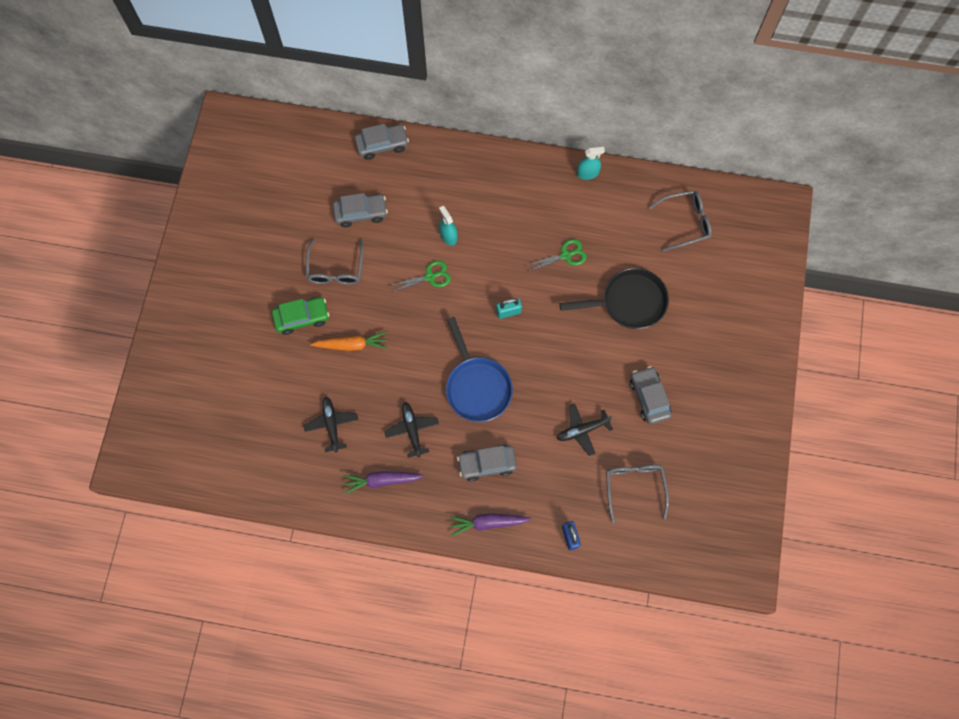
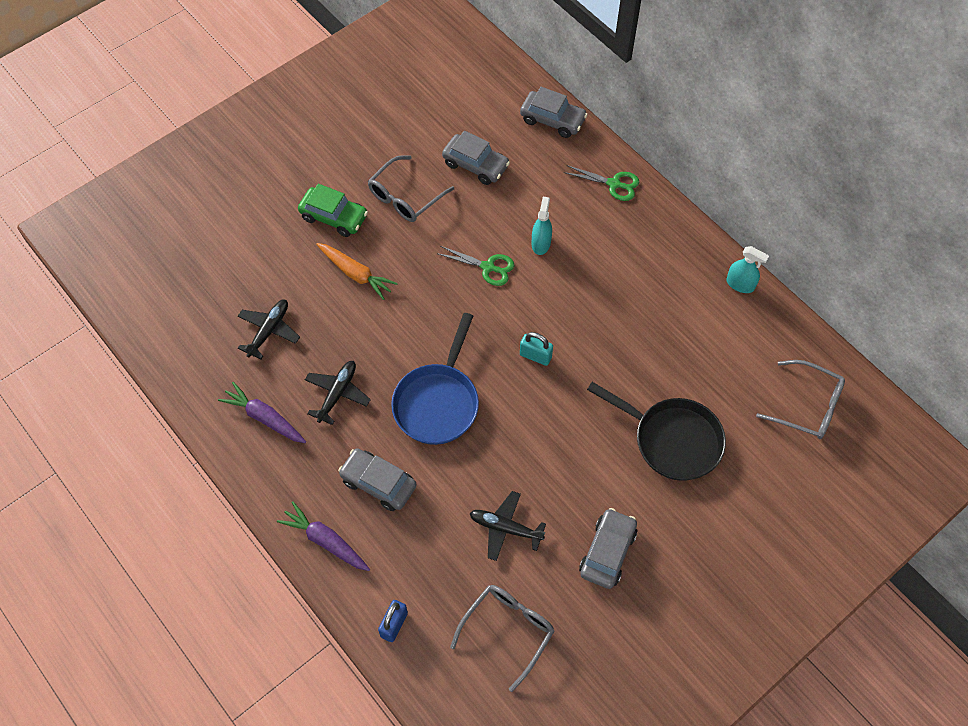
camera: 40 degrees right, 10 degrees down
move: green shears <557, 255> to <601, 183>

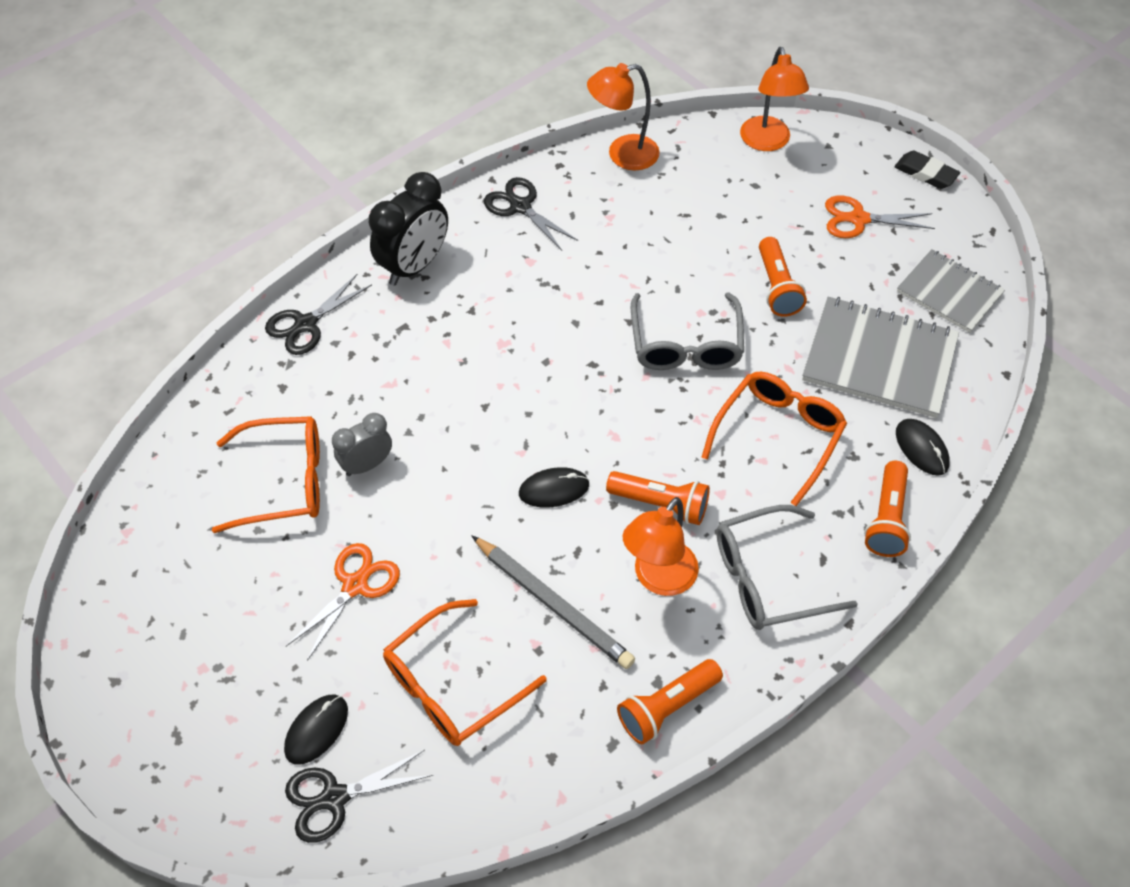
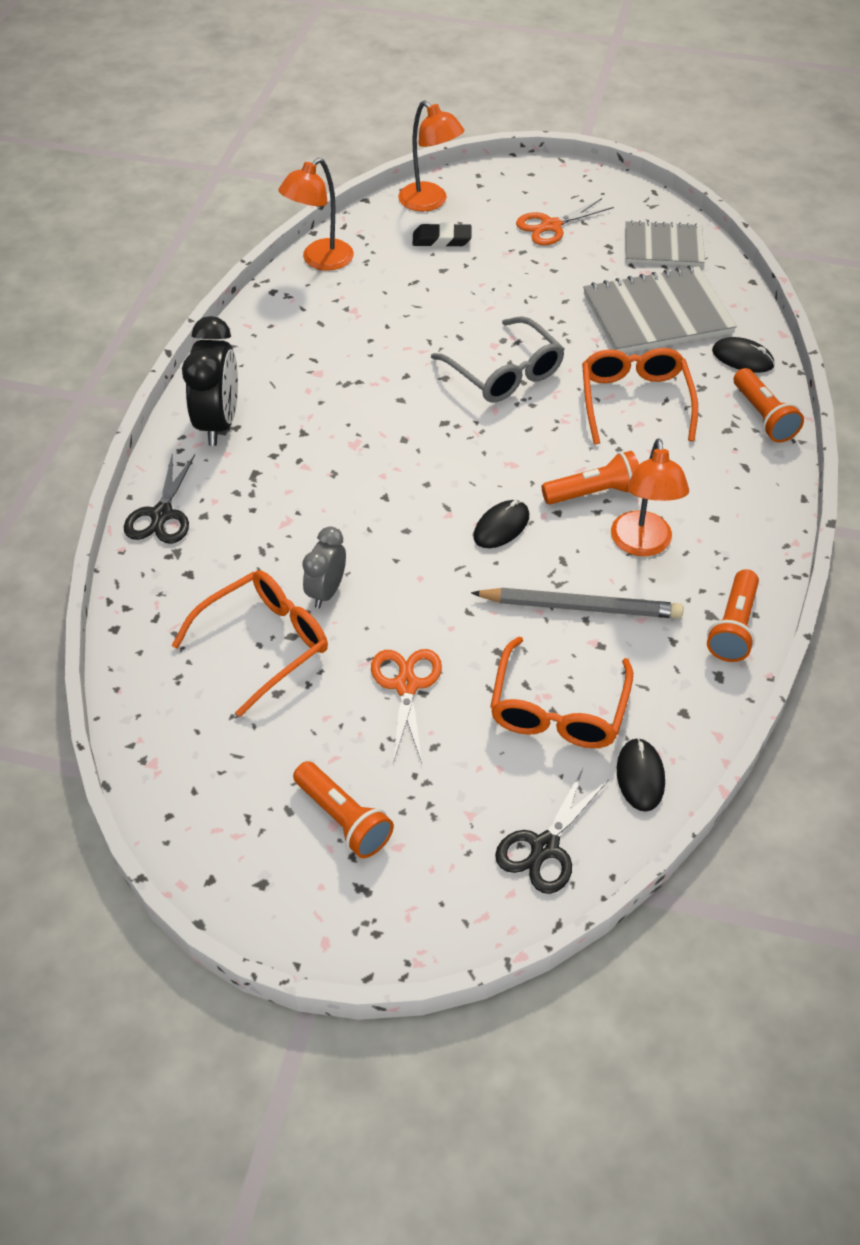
camera: 35 degrees left, 5 degrees down
delete: ebony shears <531, 213>; grey spectacles <787, 567>
move: orange-coloured pocket torch <783, 277> to <343, 809>; ebony eraser <927, 170> to <442, 235>; ebony computer mouse <316, 730> to <641, 775>

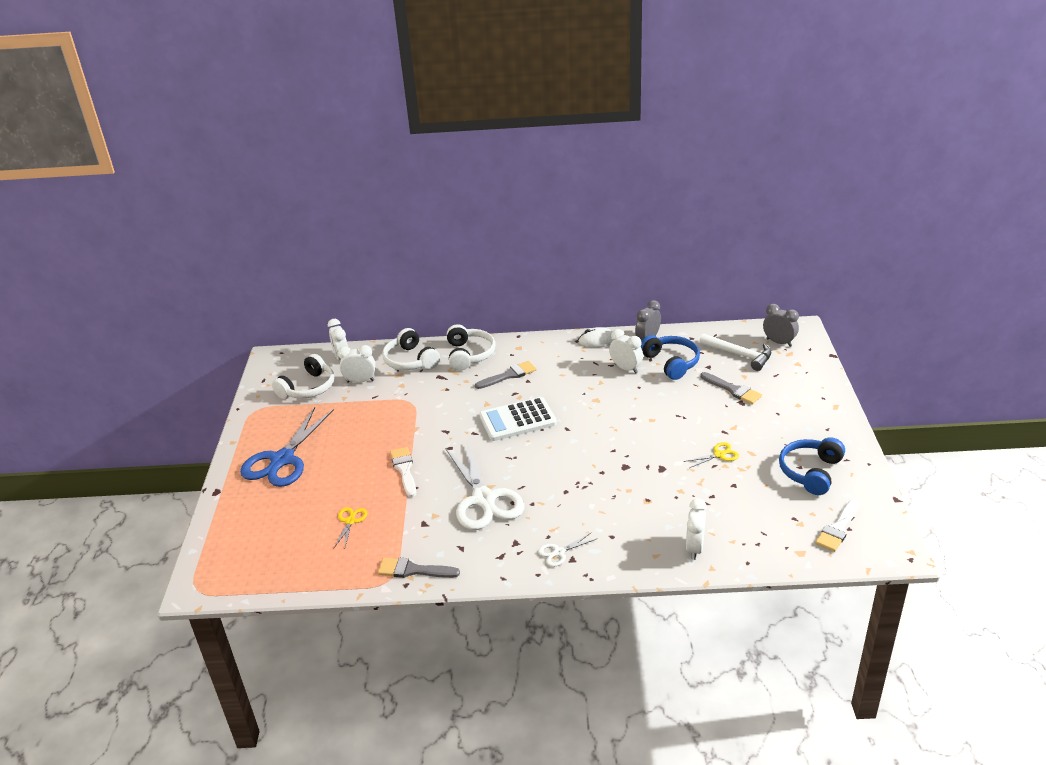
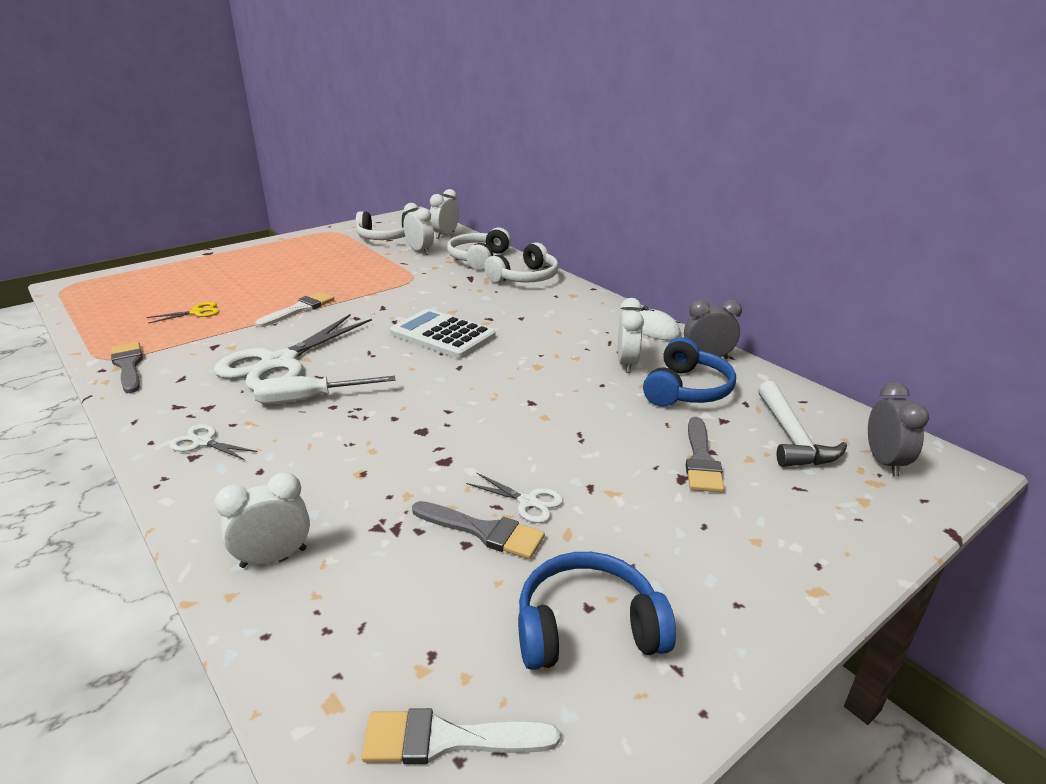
camera: 50 degrees right, 5 degrees down
delete: blue shears <287, 447>
insert: white screwdriver <325, 390>
move: grey brush <506, 375> to <478, 530>
recolor: yellow shears <711, 455> to white shears <514, 497>

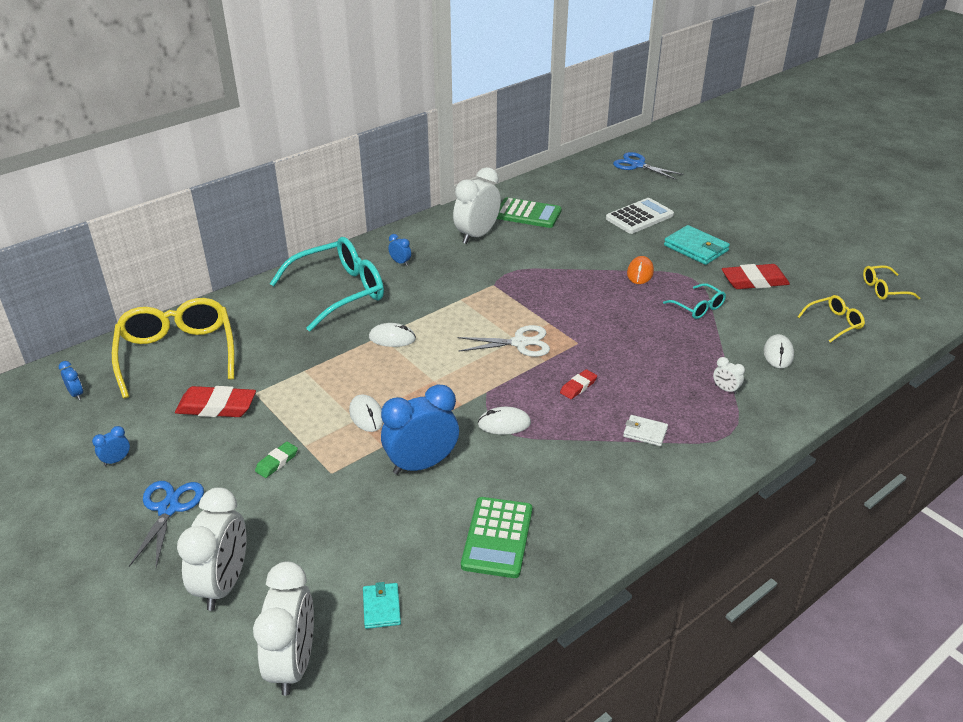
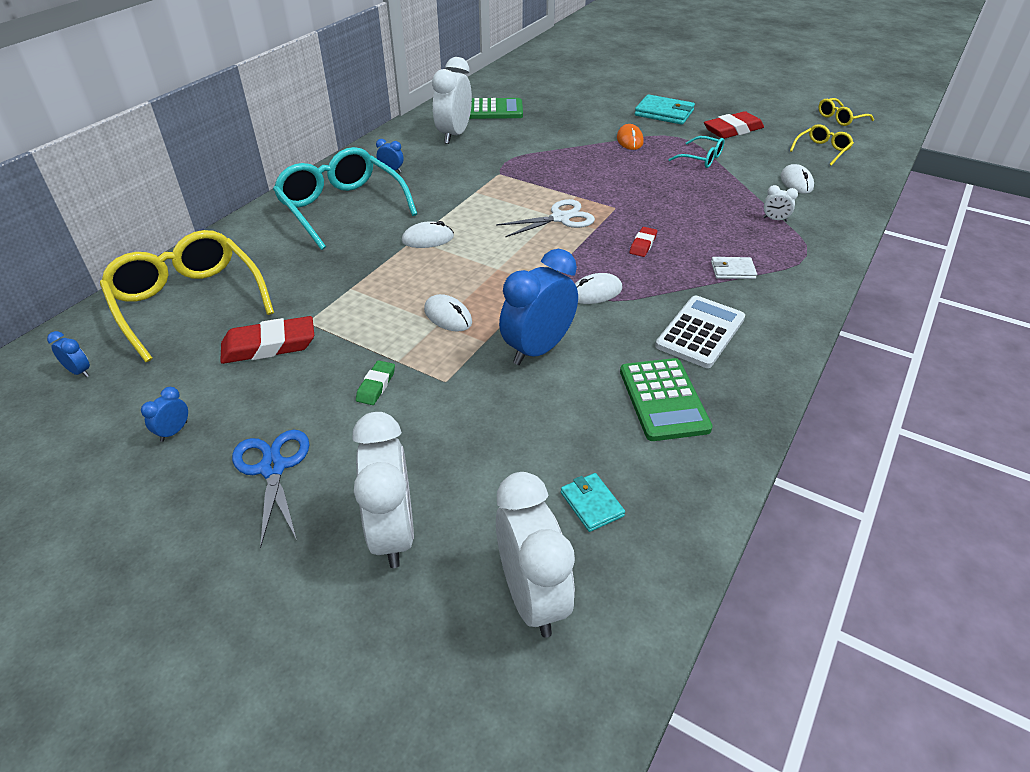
camera: 20 degrees left, 5 degrees up
delete: blue shears <648, 166>
move: white calculator <640, 216> to <700, 331>
rotate: turquoise spectacles <327, 284> = <345, 198> 75 degrees counterclockwise

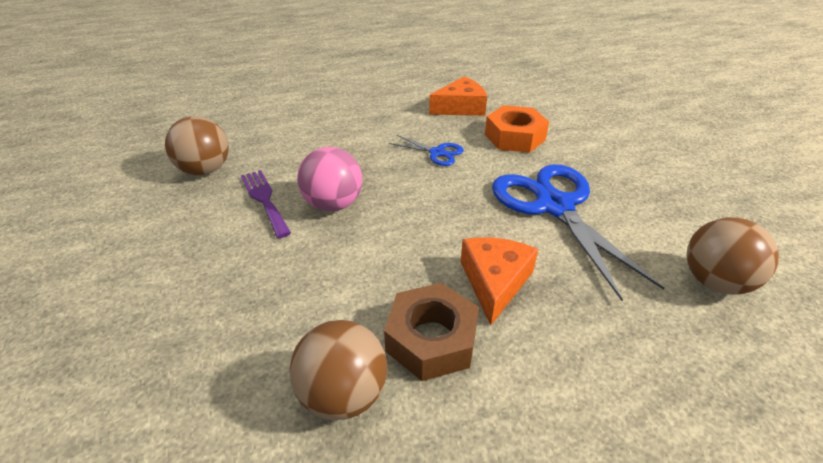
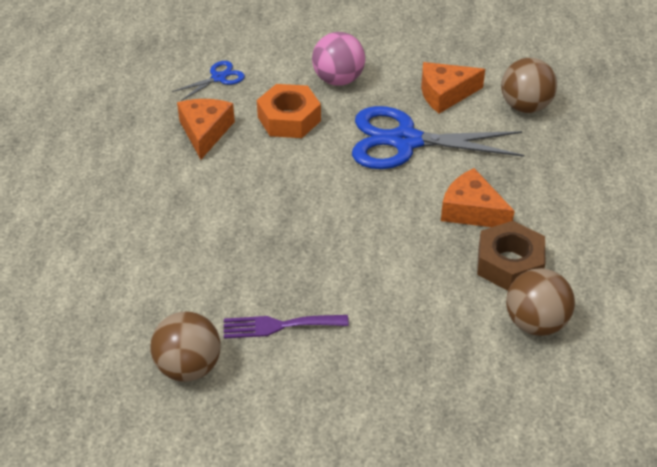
camera: 65 degrees left, 5 degrees up
insert: orange-coloured cheese <453, 88>
move: blue shears <426, 150> to <208, 81>; rose-pink play ball <329, 179> to <338, 59>

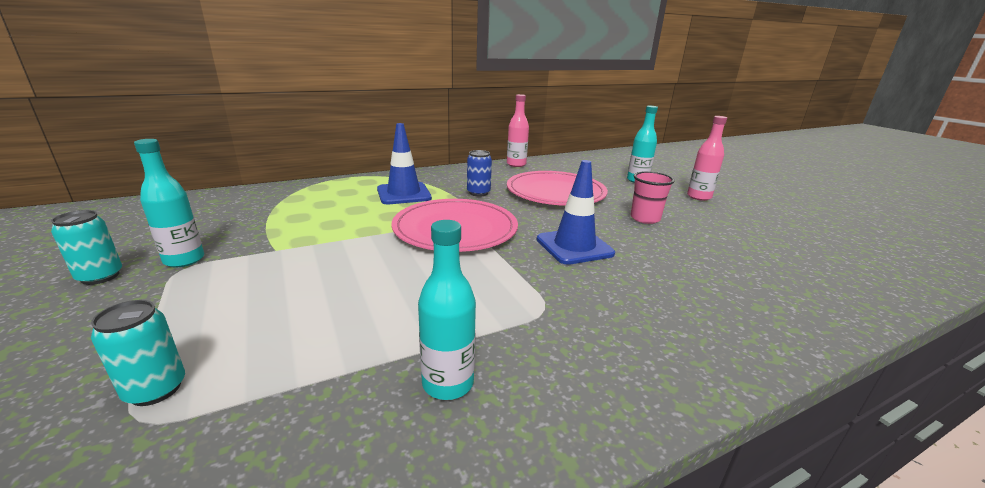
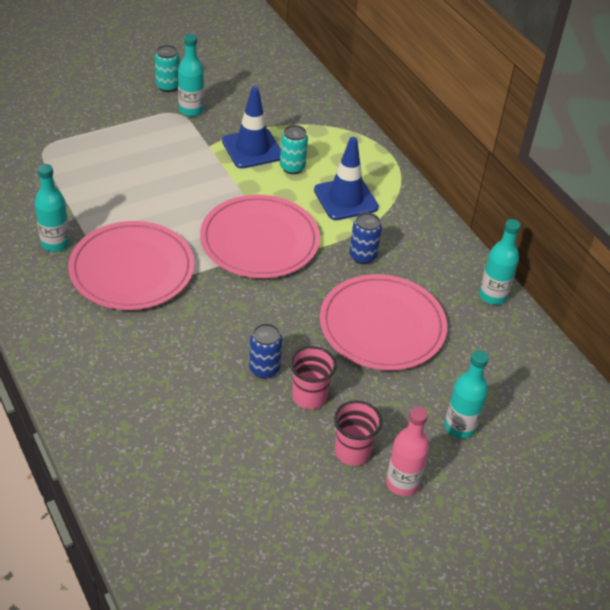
camera: 85 degrees right, 20 degrees up
insert: rose-pink dinner plate <131, 265>; blue soda can <265, 351>; rose-pink tumbler <358, 433>
move: blue road cone <576, 212> to <251, 128>; turquoise soda can <138, 353> to <294, 149>
recolor: rose-pink drink bottle <518, 130> to turquoise drink bottle <500, 262>

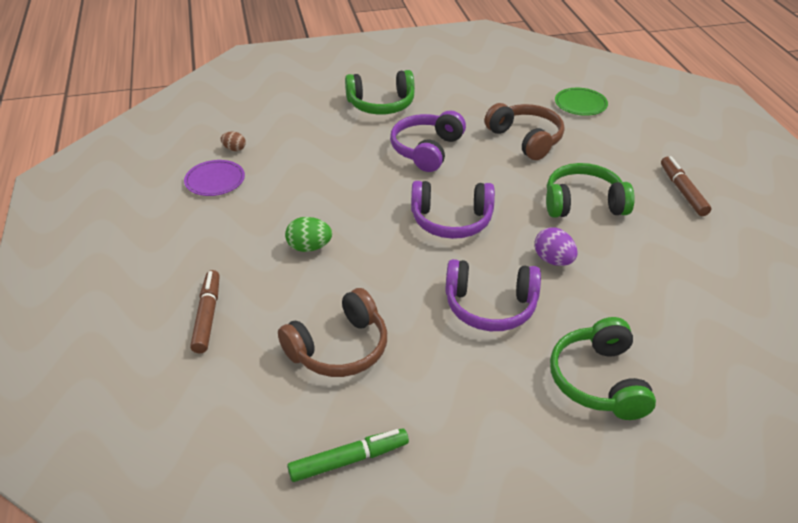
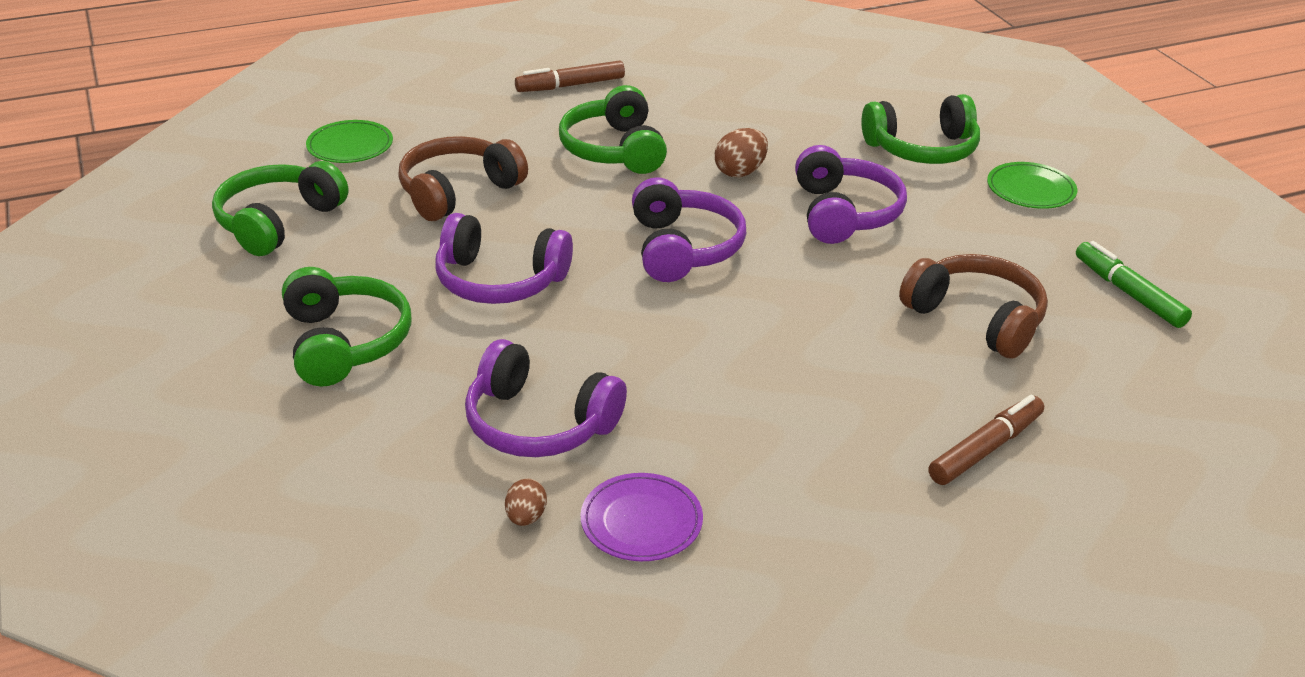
camera: 100 degrees left, 5 degrees down
delete: green egg shape <308, 234>
insert: green headset <280, 208>; violet headset <546, 398>; green dinner plate <1032, 185>
recolor: violet egg shape <556, 247> to brown egg shape <741, 152>
rotate: brown felt pen <205, 311> = <986, 440> 150 degrees clockwise

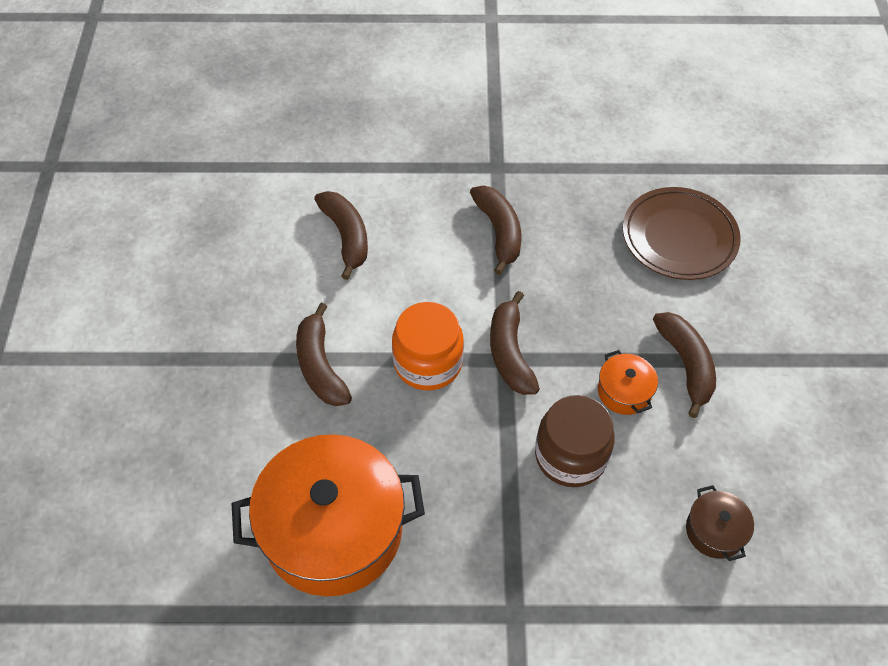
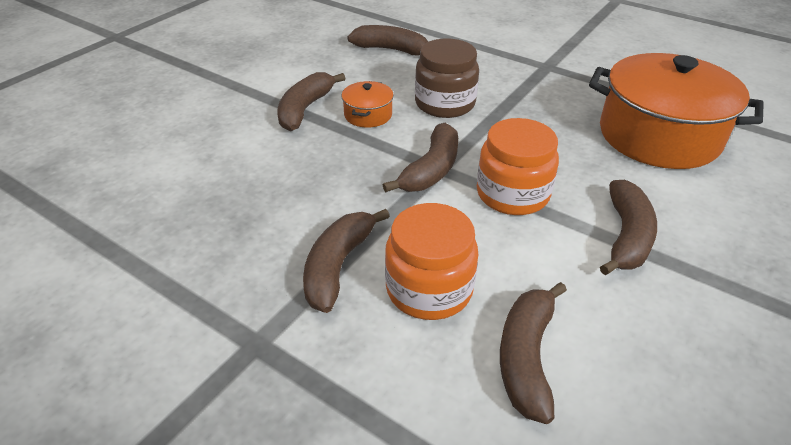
camera: 145 degrees left, 15 degrees down
delete: brown dinner plate <682, 233>
insert: orange-coloured jar <431, 261>
replace: brown cooking pot <720, 523> to brown banana fruit <387, 40>

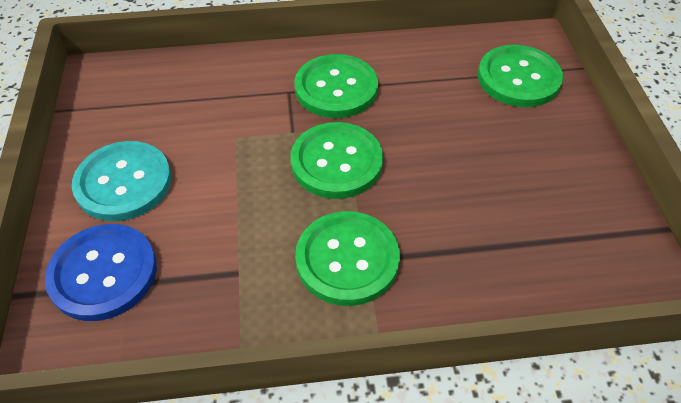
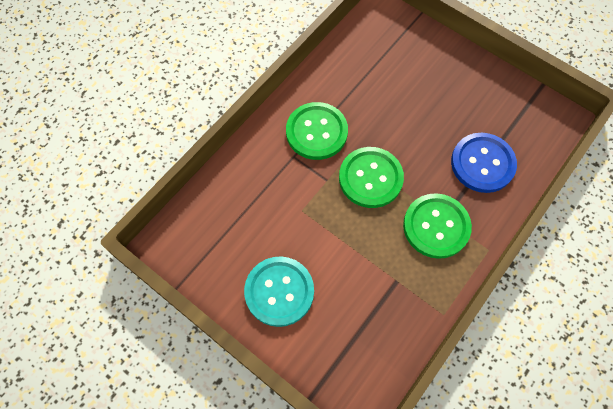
camera: 45 degrees left, 15 degrees up
delete: green shirt button <520, 76>
move: blue shirt button <101, 272> to <484, 163>

